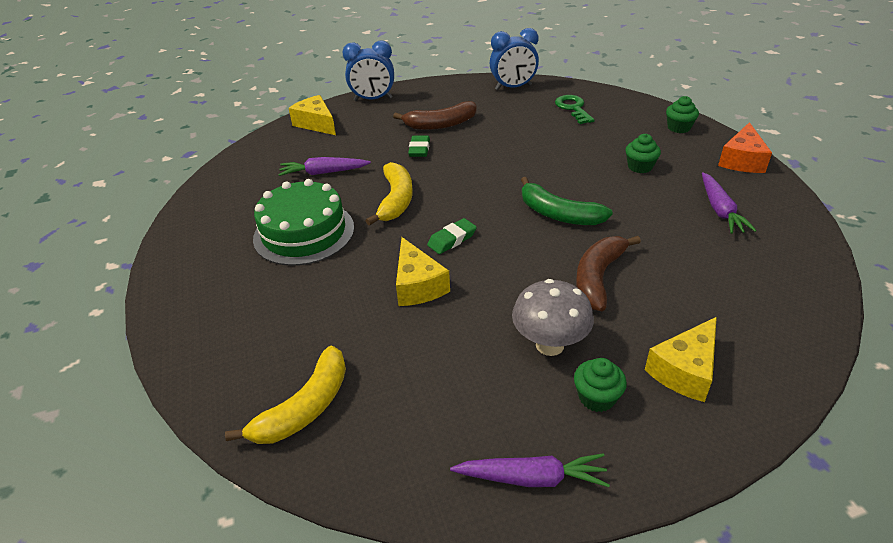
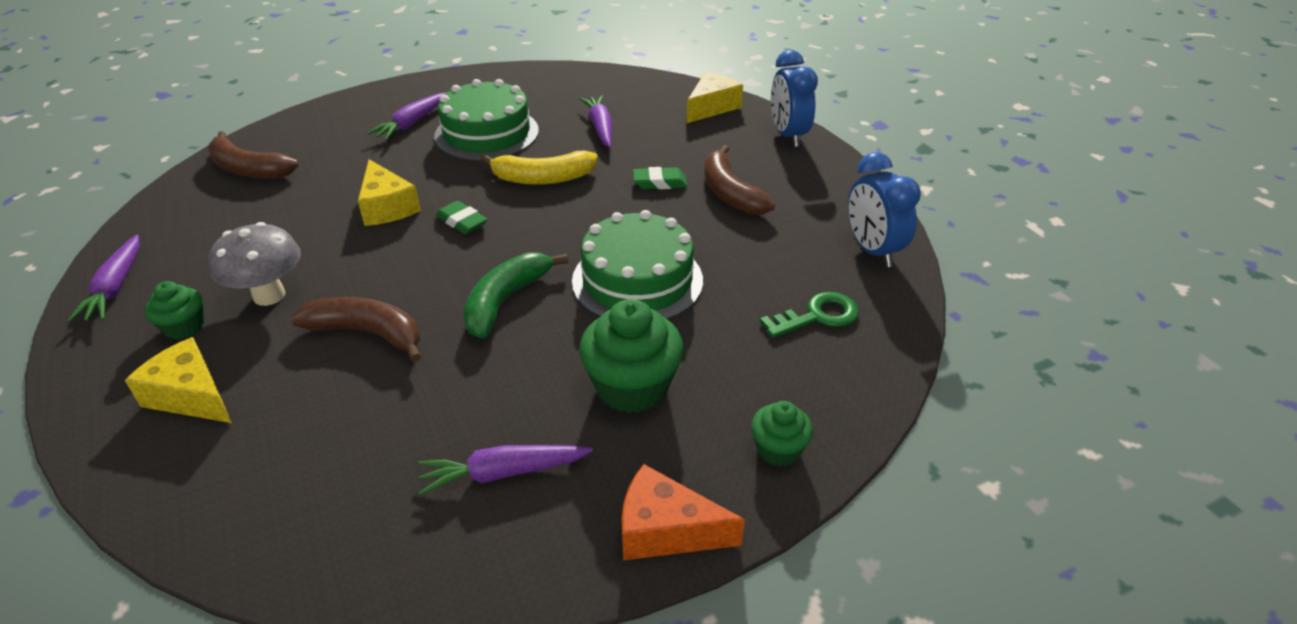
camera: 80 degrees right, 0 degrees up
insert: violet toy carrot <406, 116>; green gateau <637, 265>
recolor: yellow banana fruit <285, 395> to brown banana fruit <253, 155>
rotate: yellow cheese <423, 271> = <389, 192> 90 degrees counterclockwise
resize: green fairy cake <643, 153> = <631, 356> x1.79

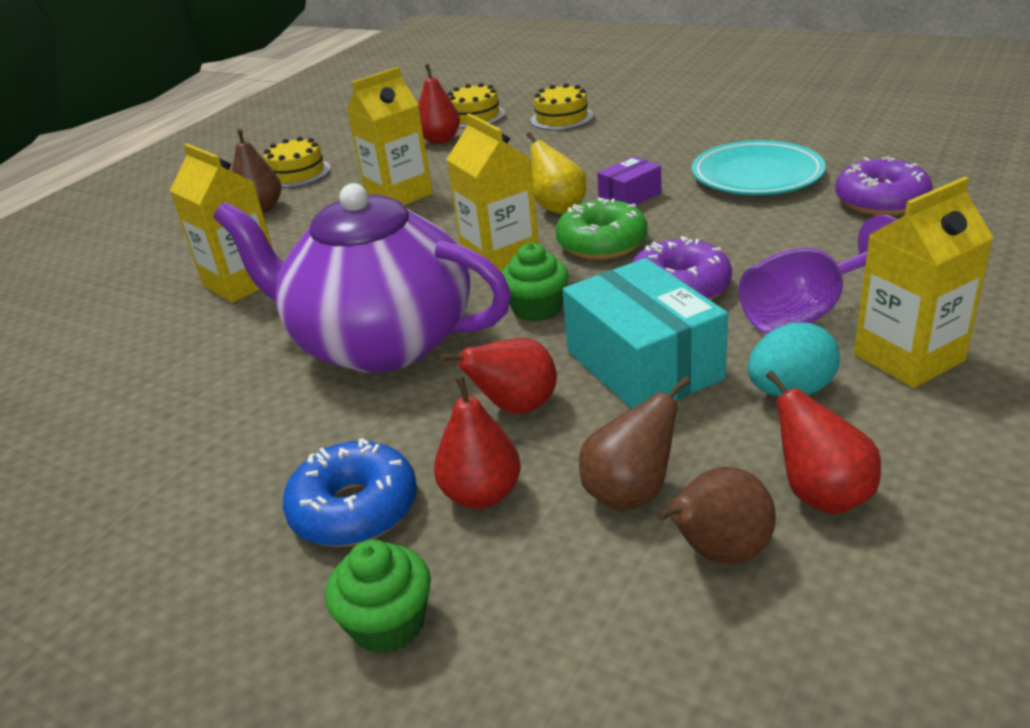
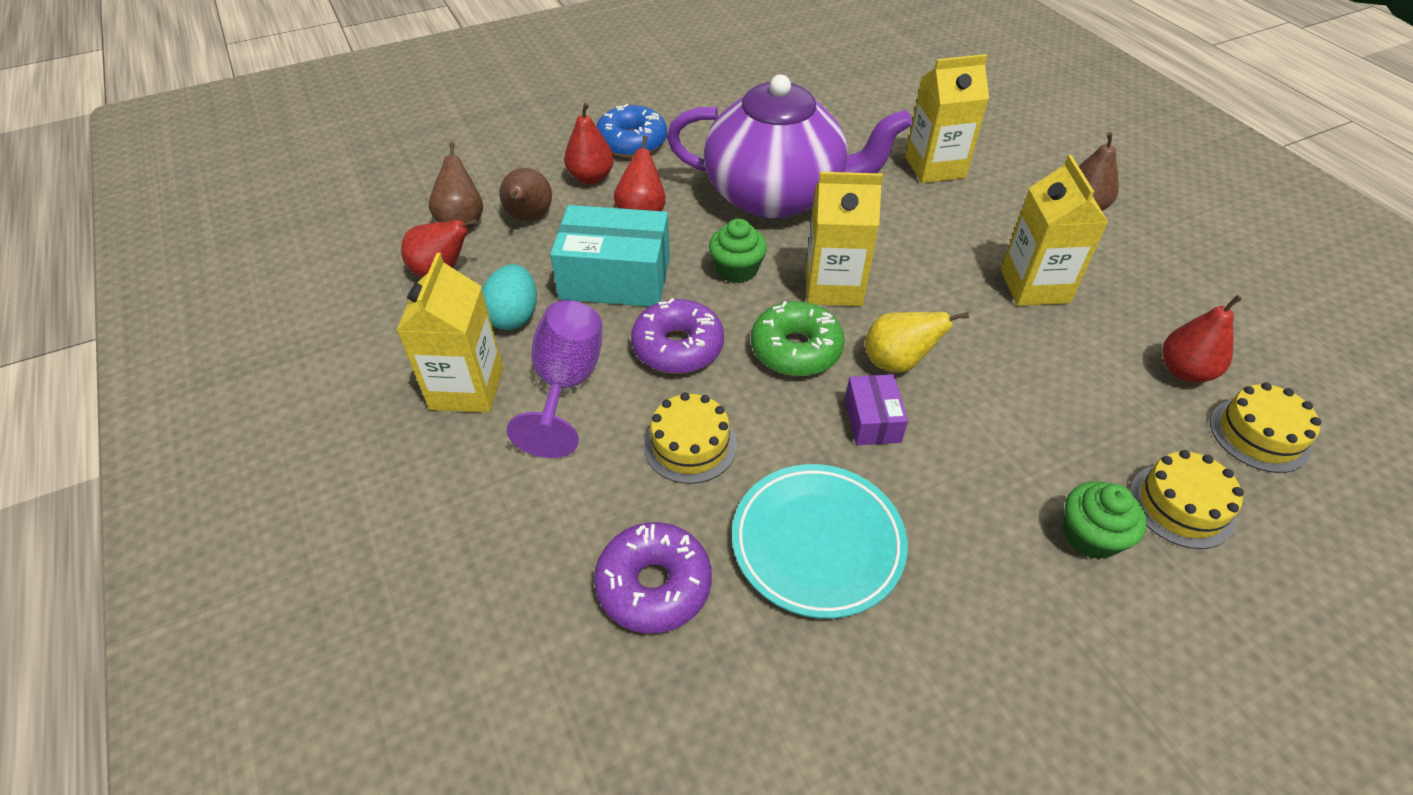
camera: 120 degrees right, 15 degrees up
move: yellow gateau <297, 162> to <690, 438>; green fairy cake <378, 597> to <1105, 520>
rotate: violet china teapot <362, 278> = <789, 146> 45 degrees clockwise

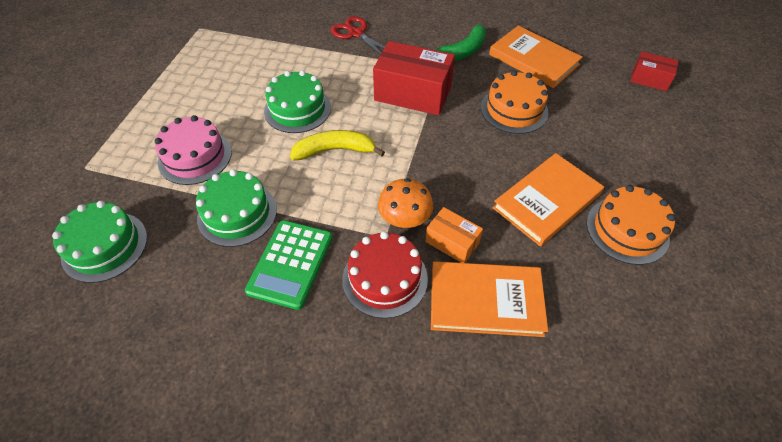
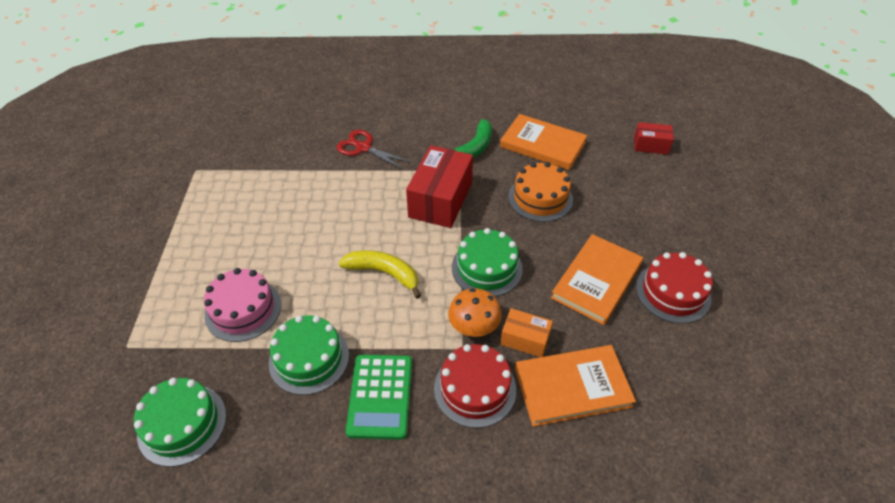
camera: 15 degrees left, 5 degrees down
move: green gateau <297, 101> to <487, 262>
recolor: orange-coloured gateau <631, 225> to crimson gateau <674, 287>
rotate: yellow banana fruit <337, 145> = <380, 274> 45 degrees clockwise; crimson package <414, 78> = <439, 186> 75 degrees counterclockwise

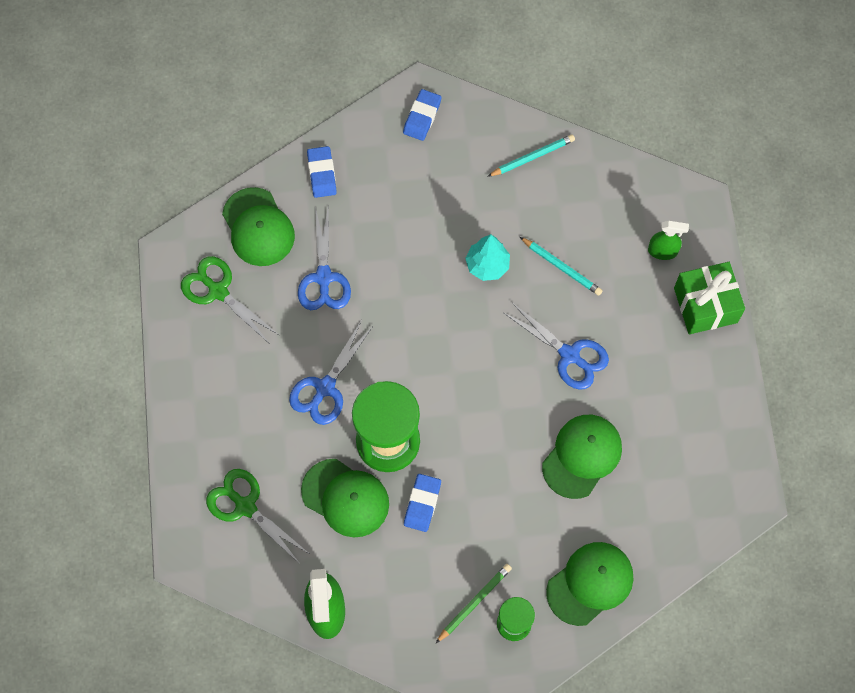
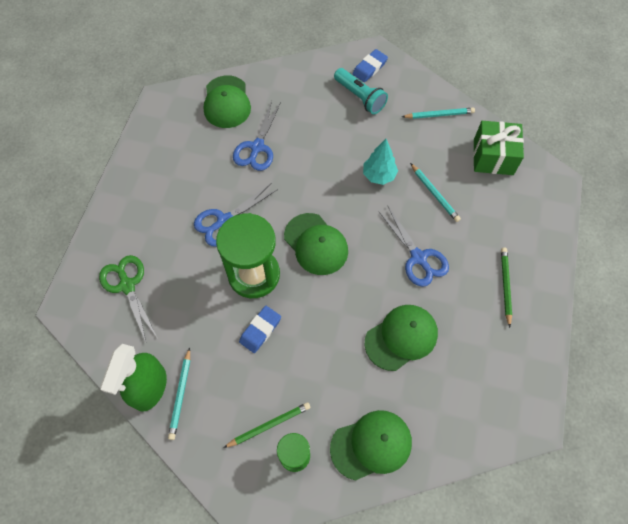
camera: 20 degrees right, 5 degrees down
delete: green shears <230, 300>; blue eraser <322, 172>; green spray bottle <668, 240>
insert: turquoise wooden pencil <179, 393>; turquoise pocket torch <361, 91>; green wooden pencil <506, 288>
move: green cap <345, 498> to <316, 244>; green gift <709, 298> to <498, 148>

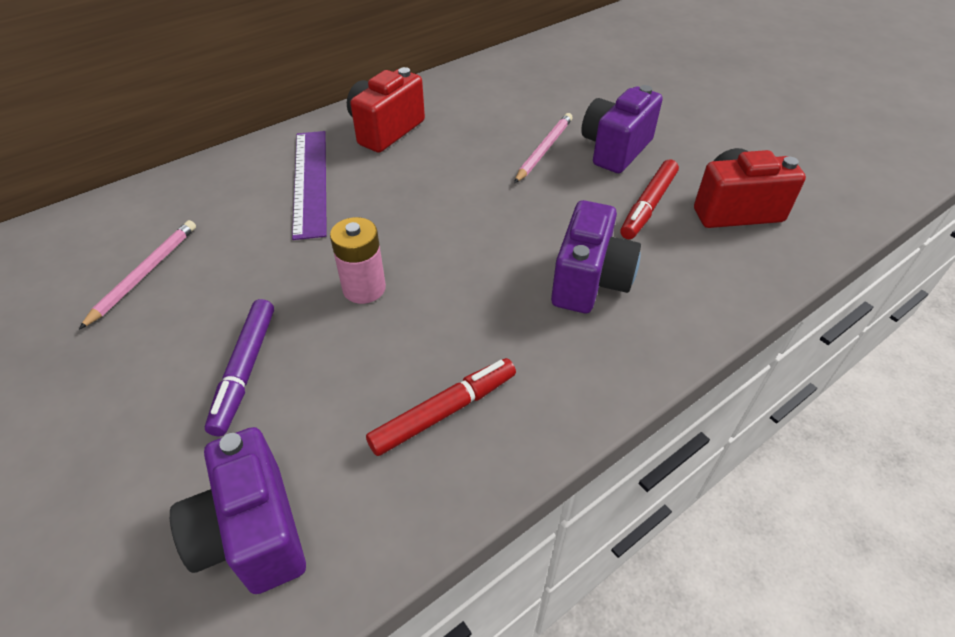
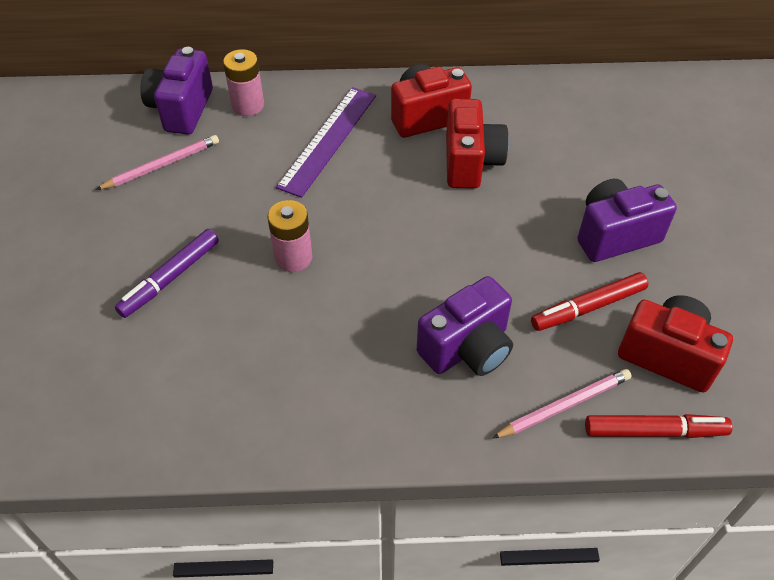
camera: 35 degrees right, 5 degrees up
insert: rose-pink AA battery <243, 82>; crimson photo camera <477, 144>
move: violet photo camera <238, 510> to <176, 91>; rose-pink wooden pencil <543, 148> to <562, 404>; crimson felt pen <441, 407> to <658, 426>

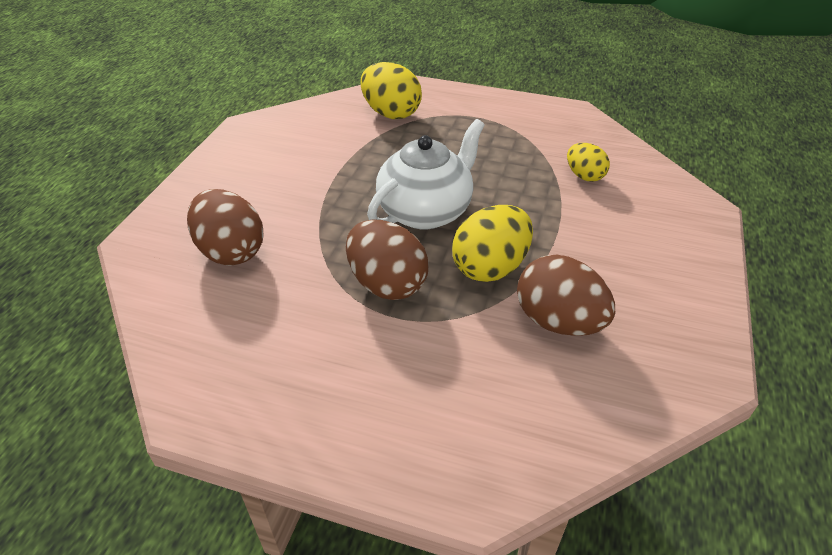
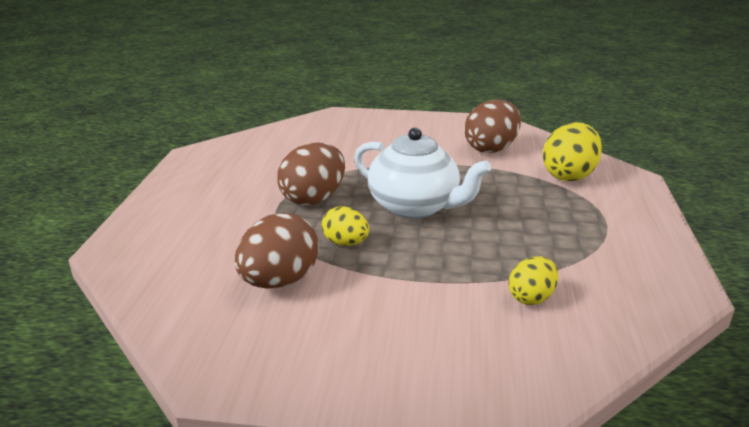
camera: 80 degrees right, 15 degrees down
move: brown egg shape <225, 227> to <492, 126>
resize: yellow egg shape <492, 243> = <346, 226> x0.60

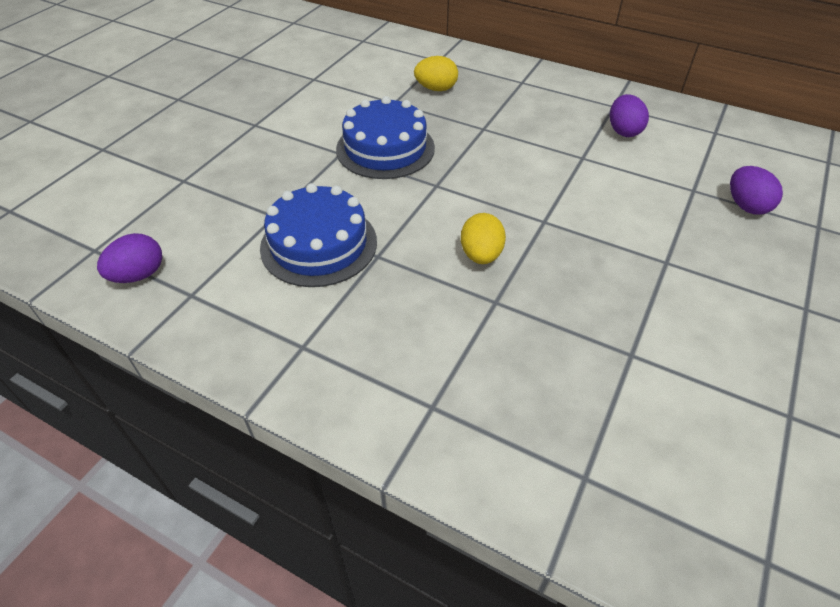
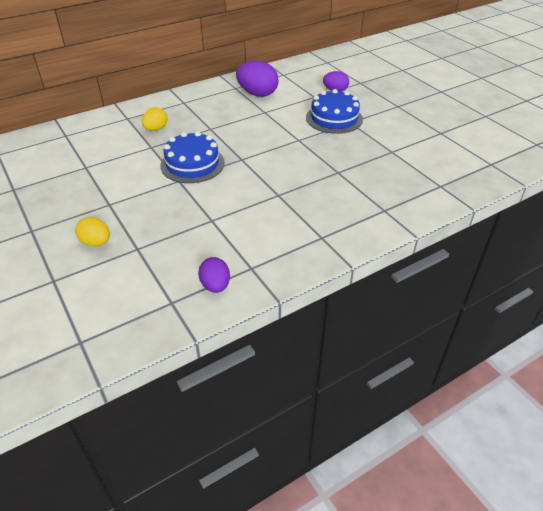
camera: 60 degrees left, 5 degrees down
move: yellow egg shape <483, 238> to <92, 231>; blue gateau <318, 235> to <334, 111>
resize: violet egg shape <629, 115> = <257, 79> x1.65

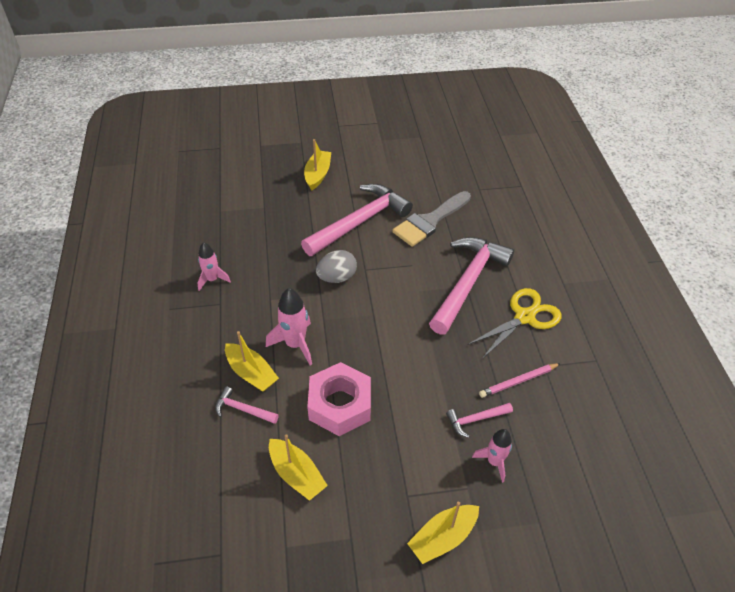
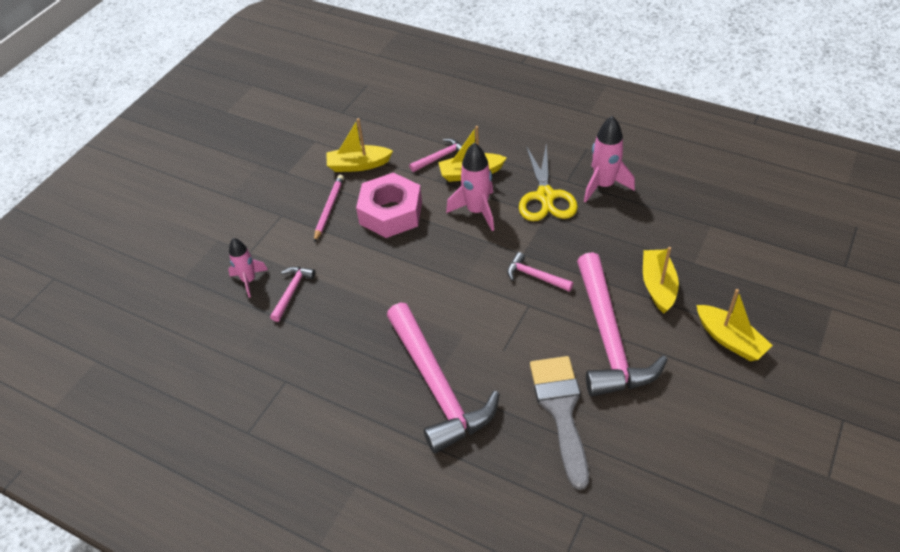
camera: 130 degrees right, 0 degrees up
move: rose-pink wooden pencil <520, 380> to <329, 208>; yellow shears <514, 323> to <548, 182>; yellow sailboat <443, 533> to <661, 280>
replace: grey egg shape <336, 266> to rose-pink carpenter's hammer <540, 272>
resize: rose-pink spaceship <214, 266> = <609, 159> x1.50

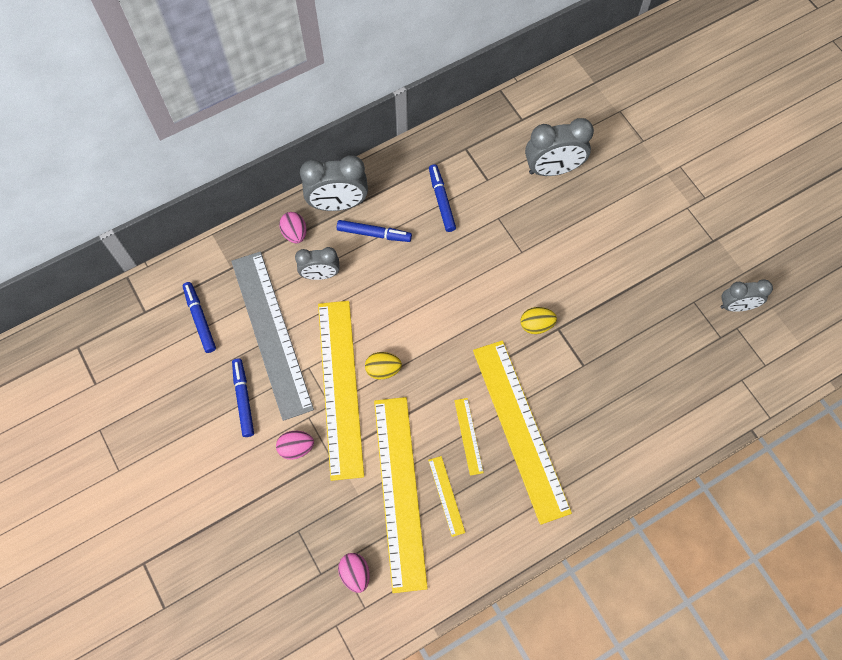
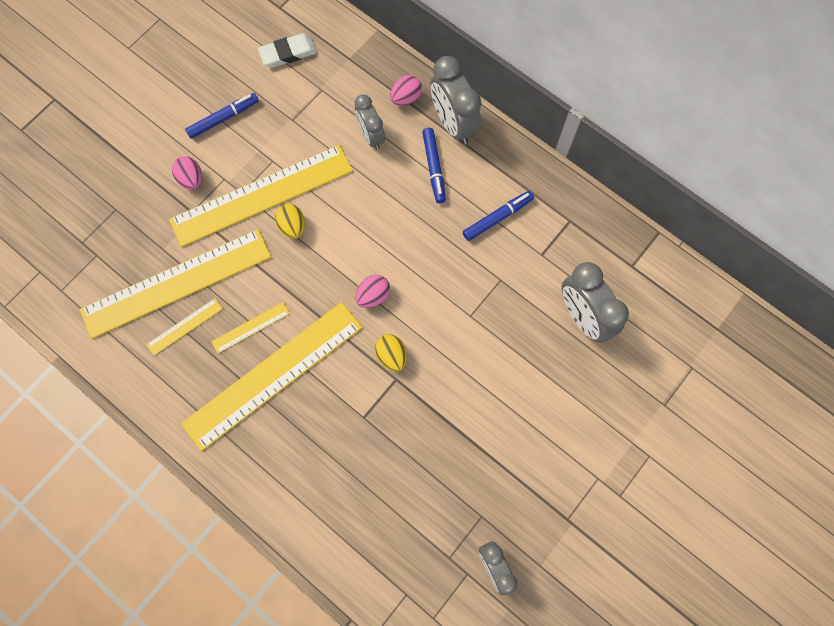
camera: 70 degrees right, 5 degrees up
delete: grey straightedge <272, 336>
move: rose-pink egg shape <354, 573> to <372, 291>
replace: blue felt pen <199, 317> to white eraser <287, 50>

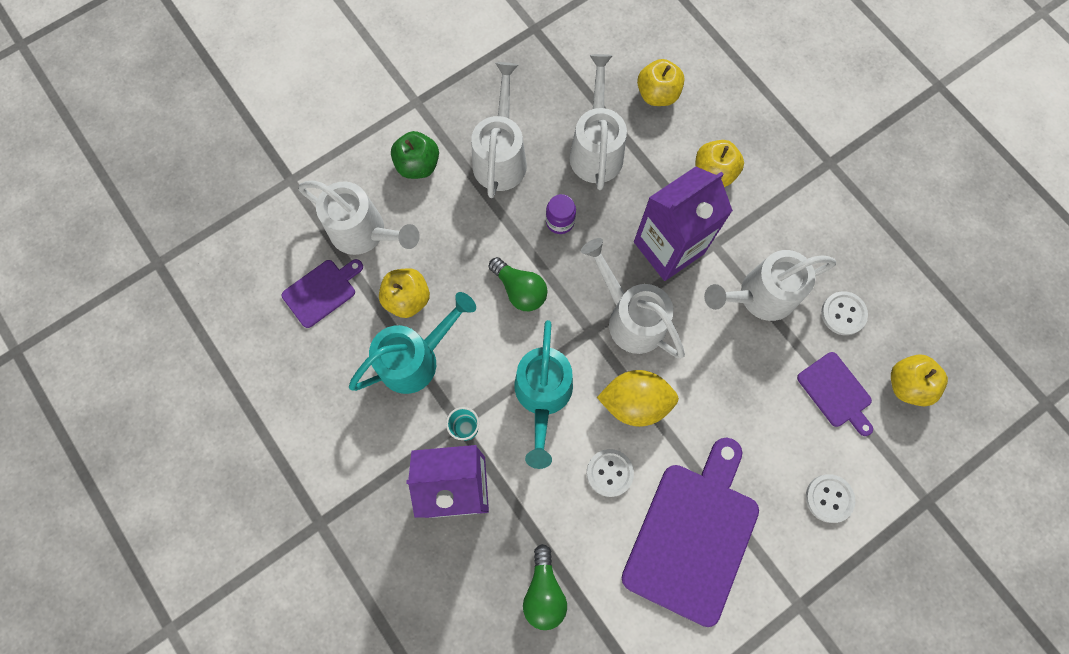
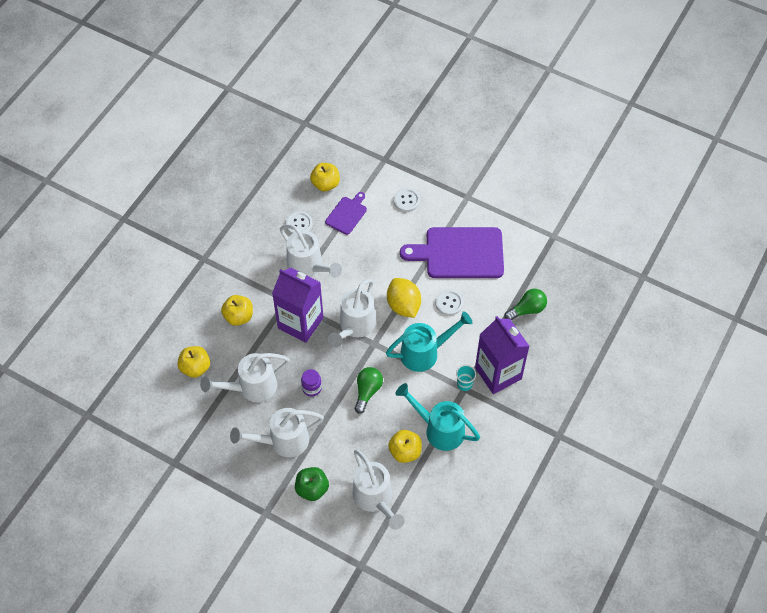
camera: 115 degrees left, 15 degrees down
delete: violet cutting board <322, 293>
rotate: white watering pot <359, 218> = <378, 490> 150 degrees clockwise

